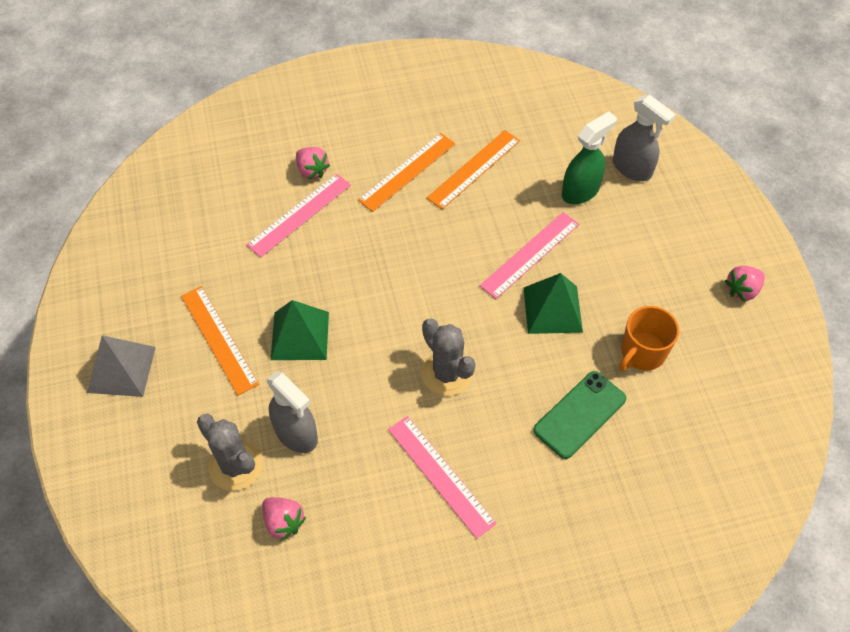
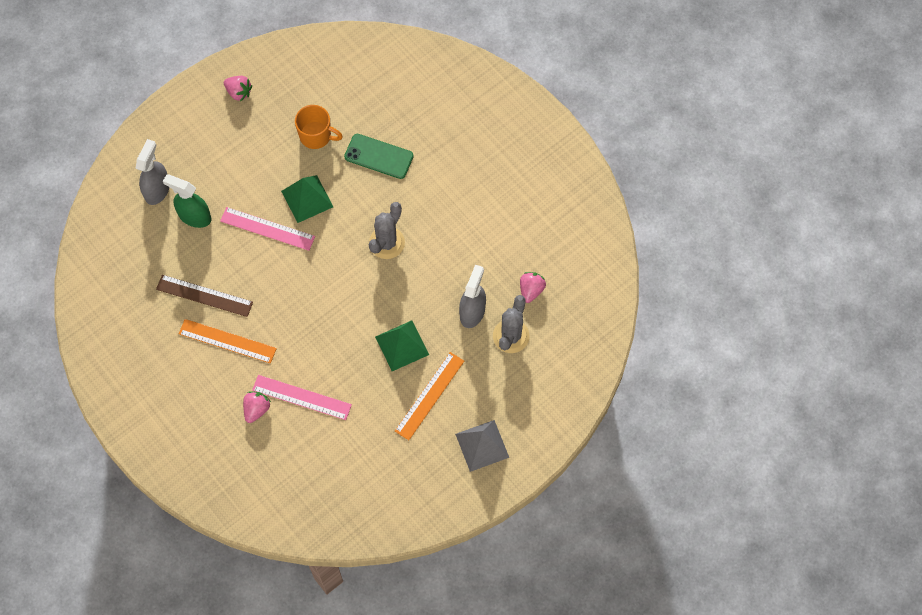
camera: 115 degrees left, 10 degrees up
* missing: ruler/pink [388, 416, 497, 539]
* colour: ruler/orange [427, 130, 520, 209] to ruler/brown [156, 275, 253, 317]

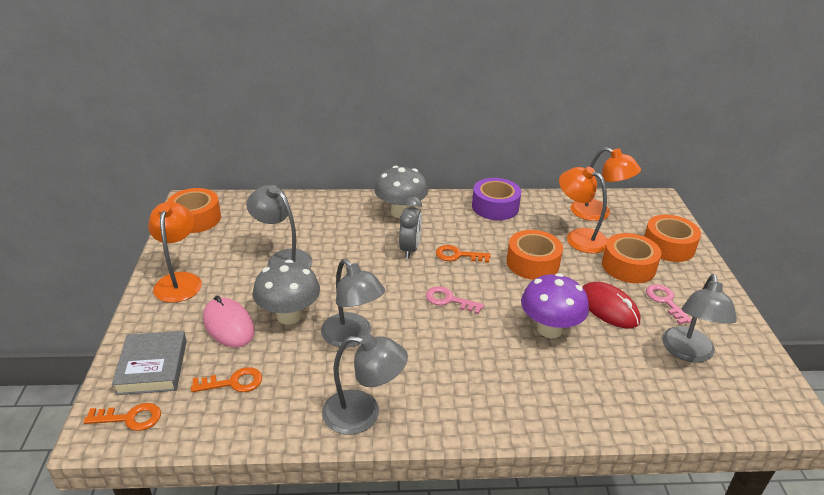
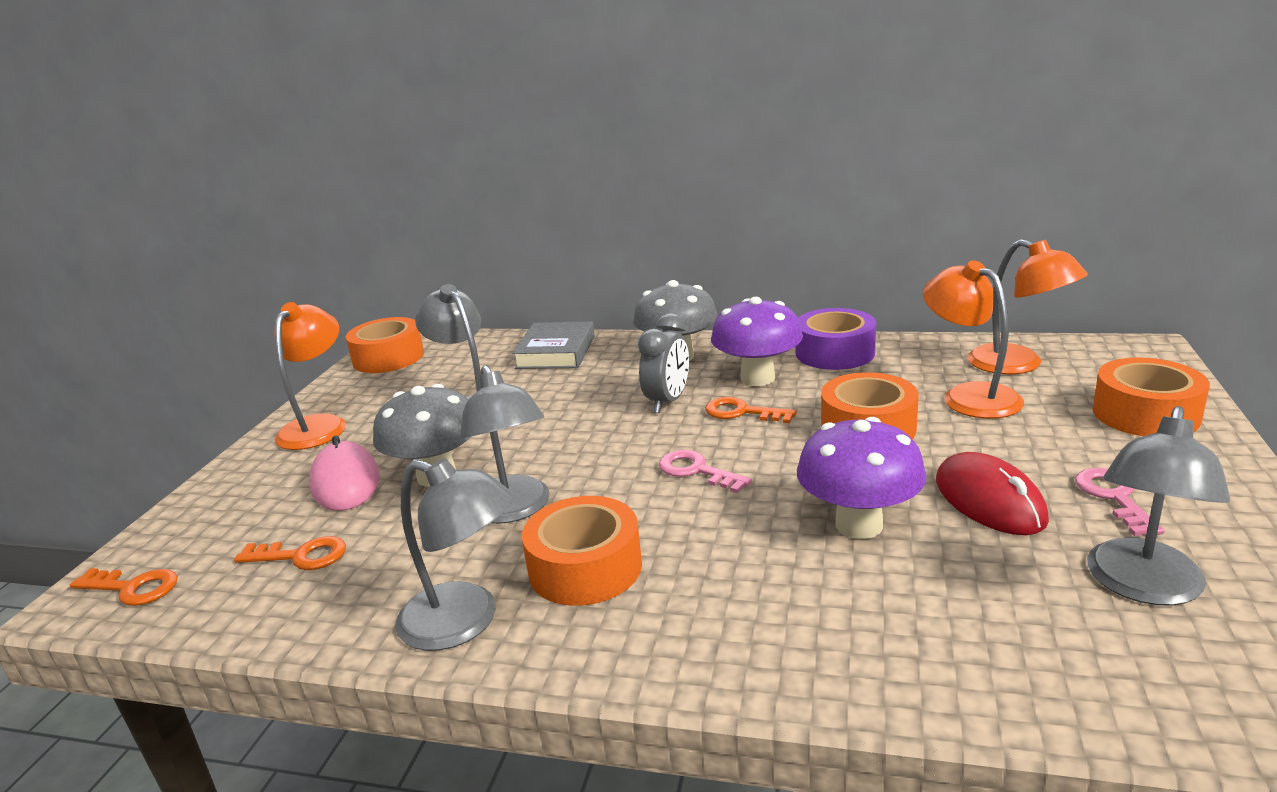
camera: 20 degrees right, 10 degrees down
* appeared: mushroom/purple [711, 297, 803, 386]
* relocated: book/grey [112, 331, 187, 395] to [512, 321, 595, 369]
* relocated: tape/orange [602, 233, 661, 283] to [522, 496, 642, 606]

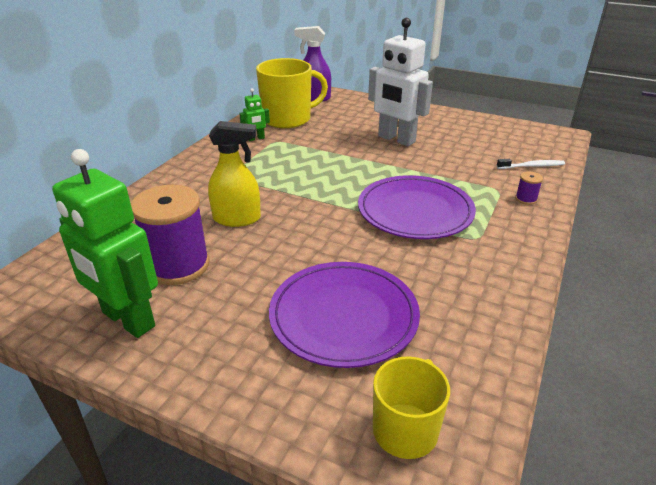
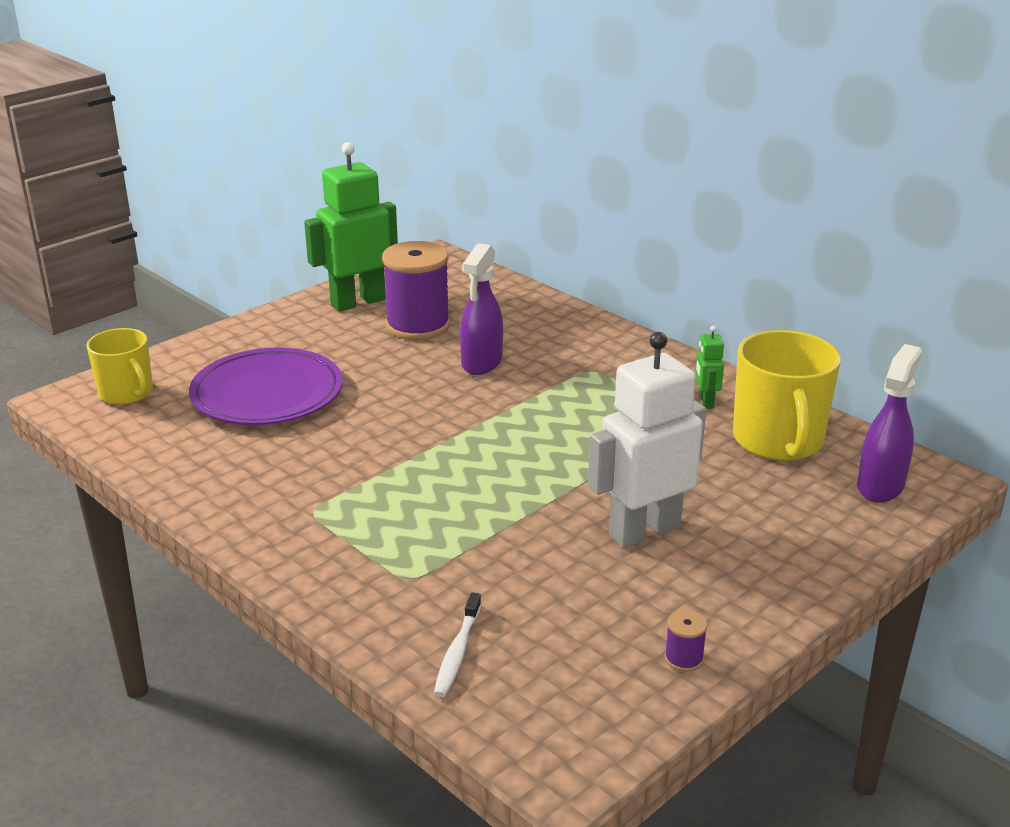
camera: 110 degrees right, 5 degrees down
* missing: plate/purple [358, 175, 476, 239]
* relocated: spool/purple [515, 172, 543, 205] to [665, 610, 707, 672]
* colour: spray bottle/yellow [208, 121, 261, 227] to spray bottle/purple [460, 243, 503, 375]

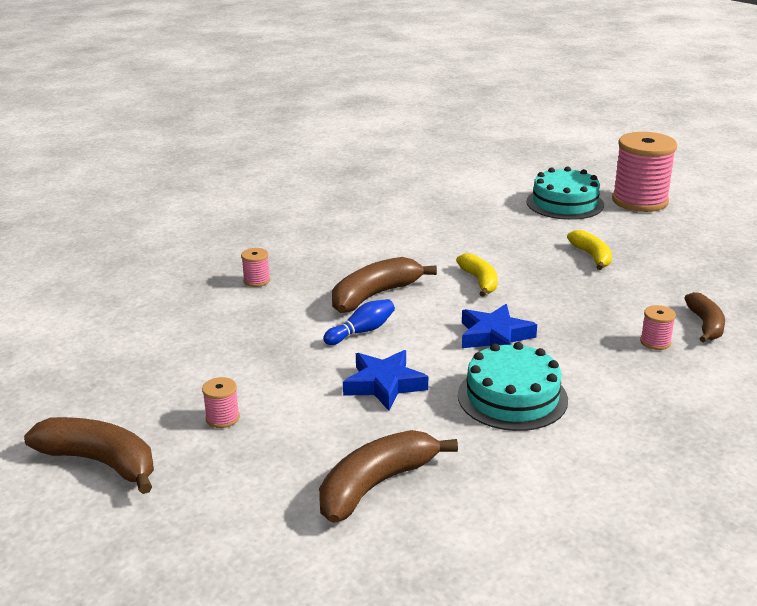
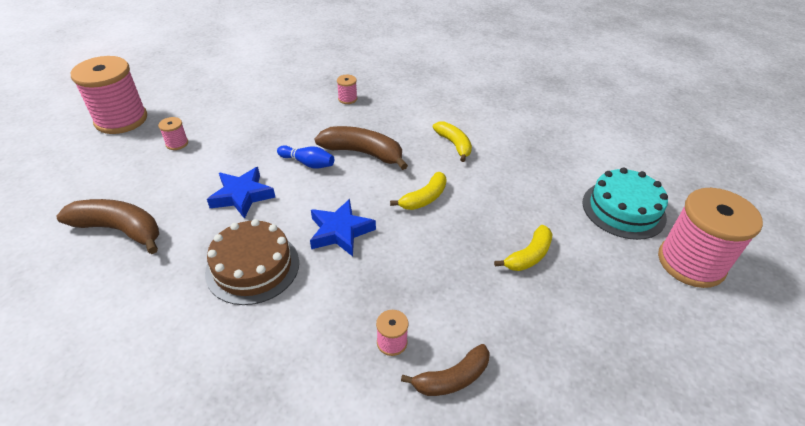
camera: 60 degrees right, 15 degrees up
* appeared: banana/yellow [433, 121, 472, 162]
* exchanged: banana/brown [24, 417, 154, 494] to spool/pink [71, 56, 147, 134]
* colour: cake/turquoise [458, 342, 568, 431] to cake/brown [205, 219, 299, 305]

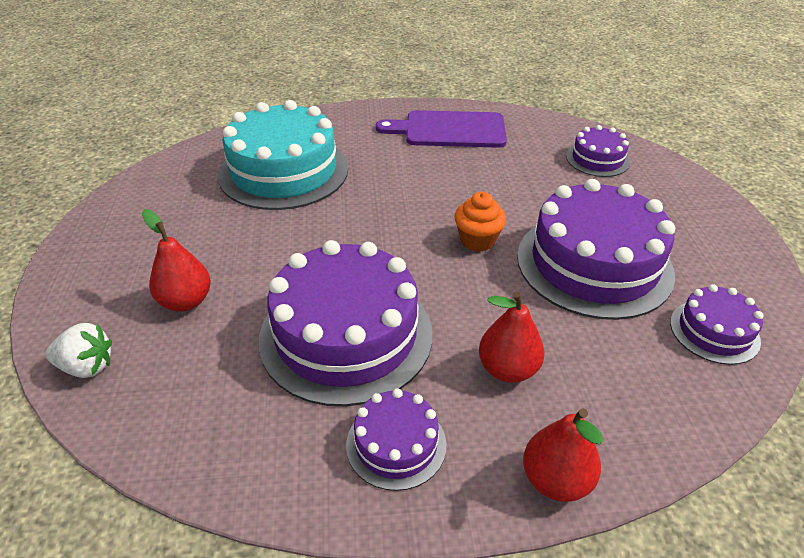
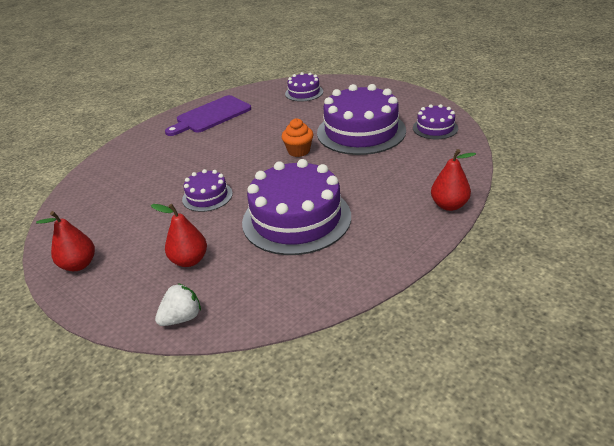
camera: 40 degrees left, 5 degrees down
* missing: cake/turquoise [218, 100, 348, 210]
* relocated: cake/purple [346, 388, 446, 491] to [182, 169, 233, 212]
* relocated: pear/red [479, 291, 544, 383] to [36, 211, 95, 271]

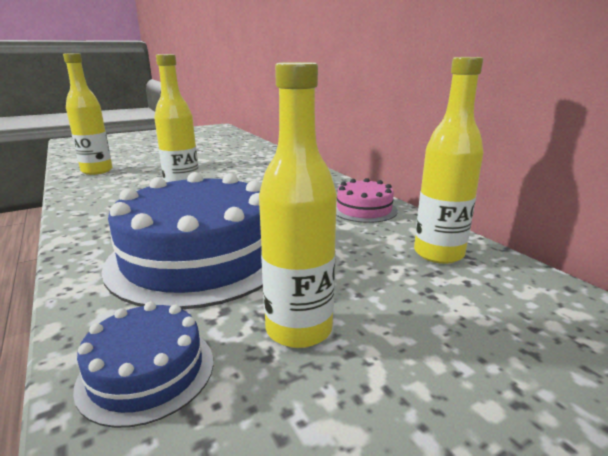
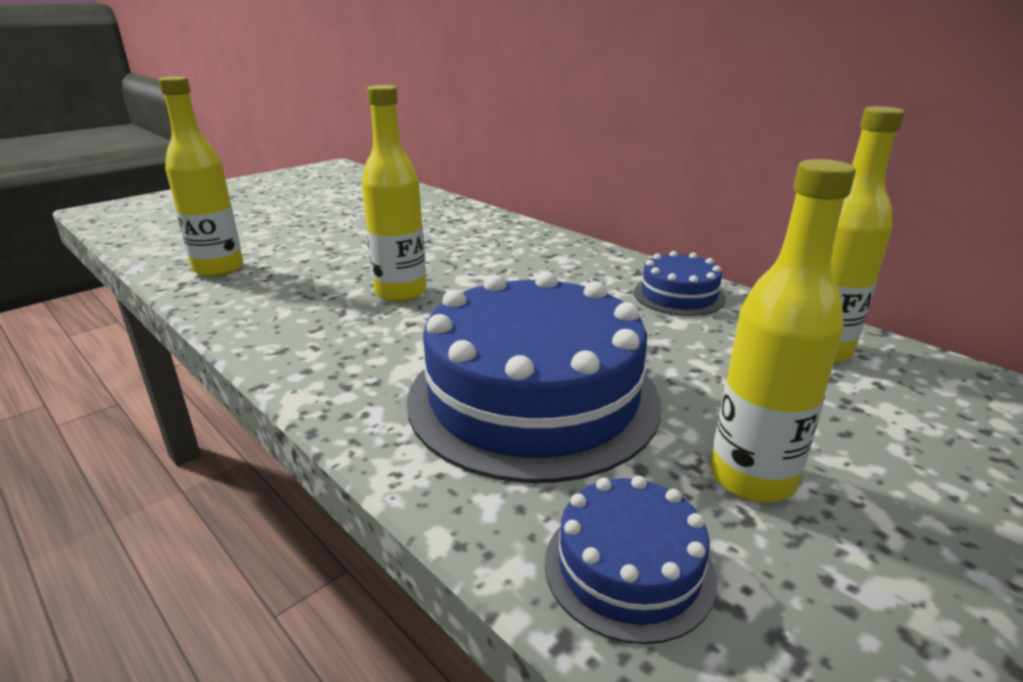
camera: 15 degrees left, 5 degrees up
* colour: cake/pink [336, 178, 398, 223] to cake/blue [634, 251, 726, 316]

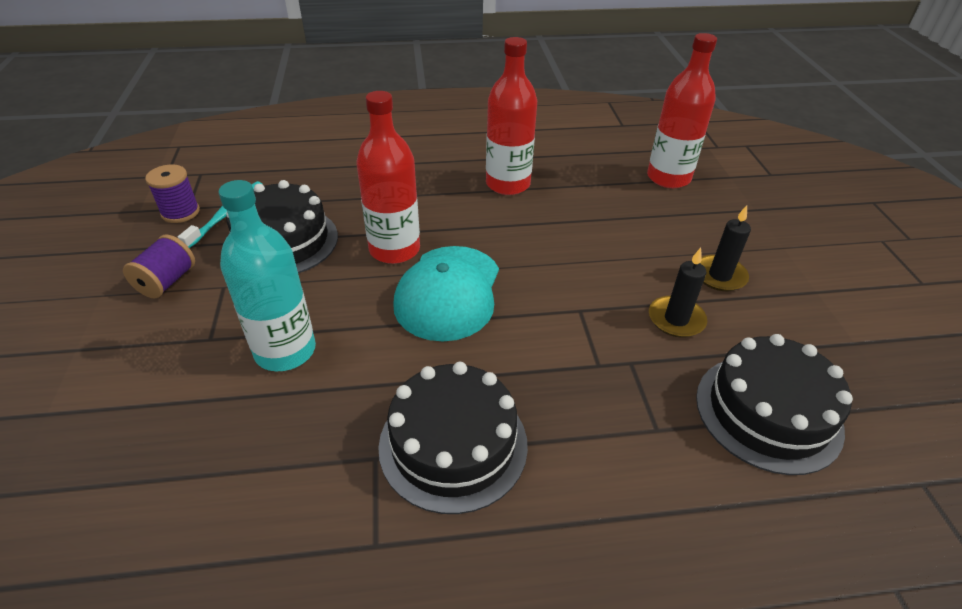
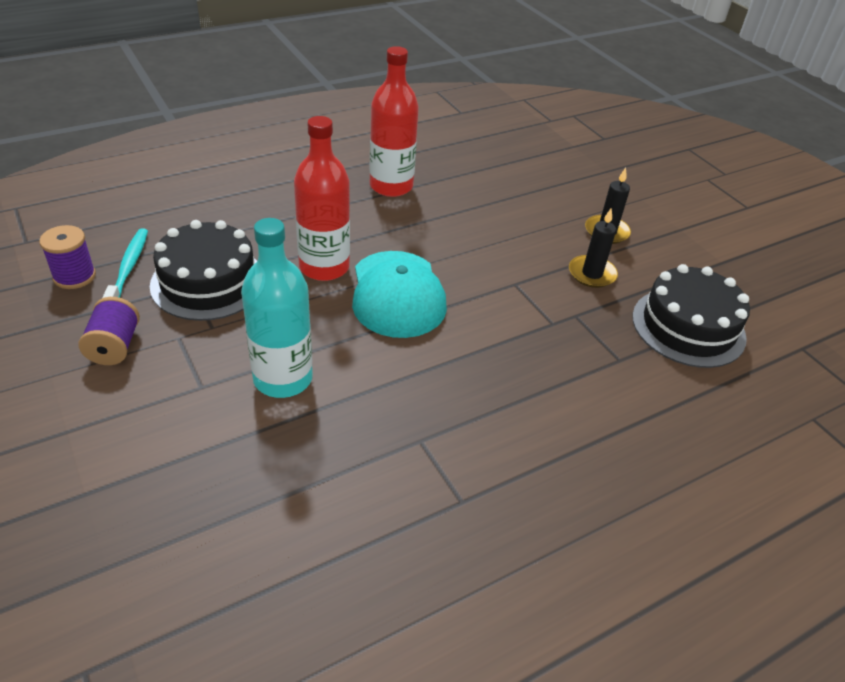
camera: 25 degrees left, 0 degrees up
* missing: cake/black [378, 362, 528, 514]
* missing: bottle/red [647, 33, 717, 188]

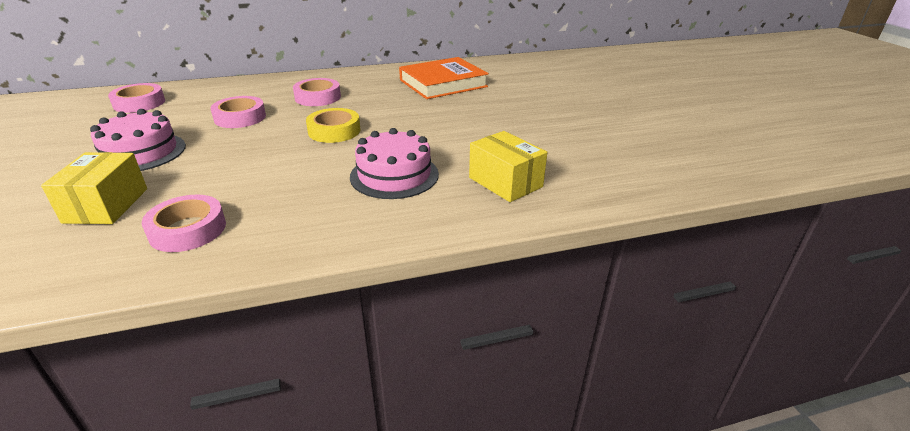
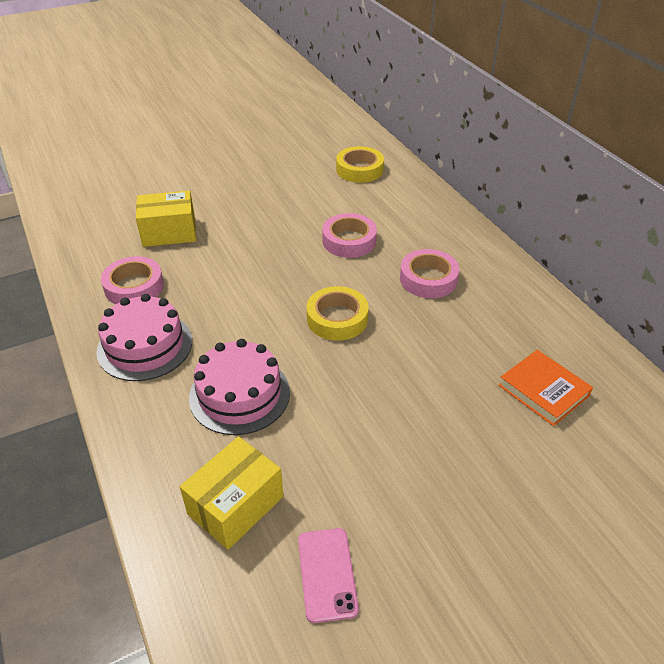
camera: 80 degrees right, 10 degrees up
* appeared: phone/pink [298, 528, 359, 623]
* relocated: cake/pink [90, 109, 186, 171] to [96, 294, 192, 381]
* colour: tape/pink [108, 83, 165, 113] to tape/yellow [336, 146, 384, 183]
* size: book/orange [399, 57, 489, 99] = [498, 350, 593, 426] x0.61

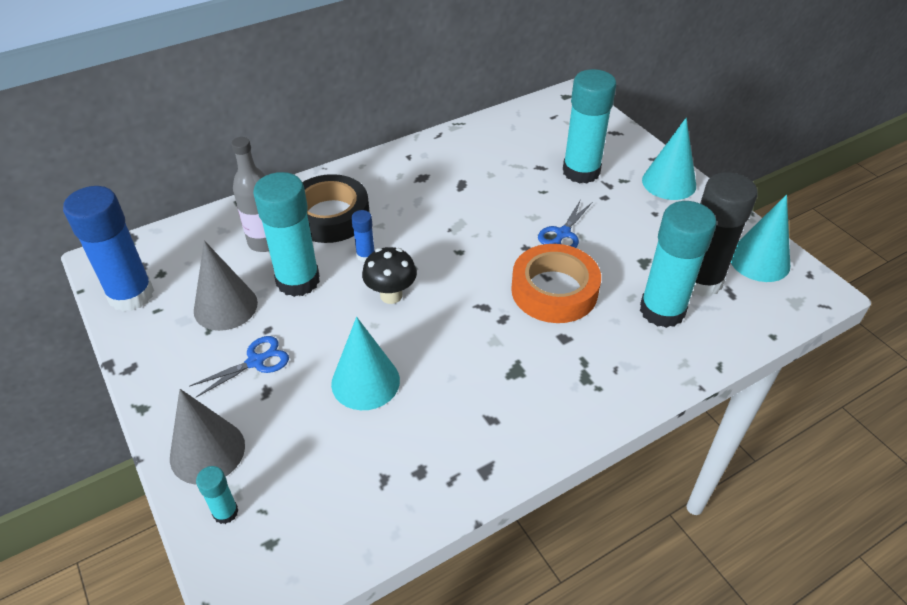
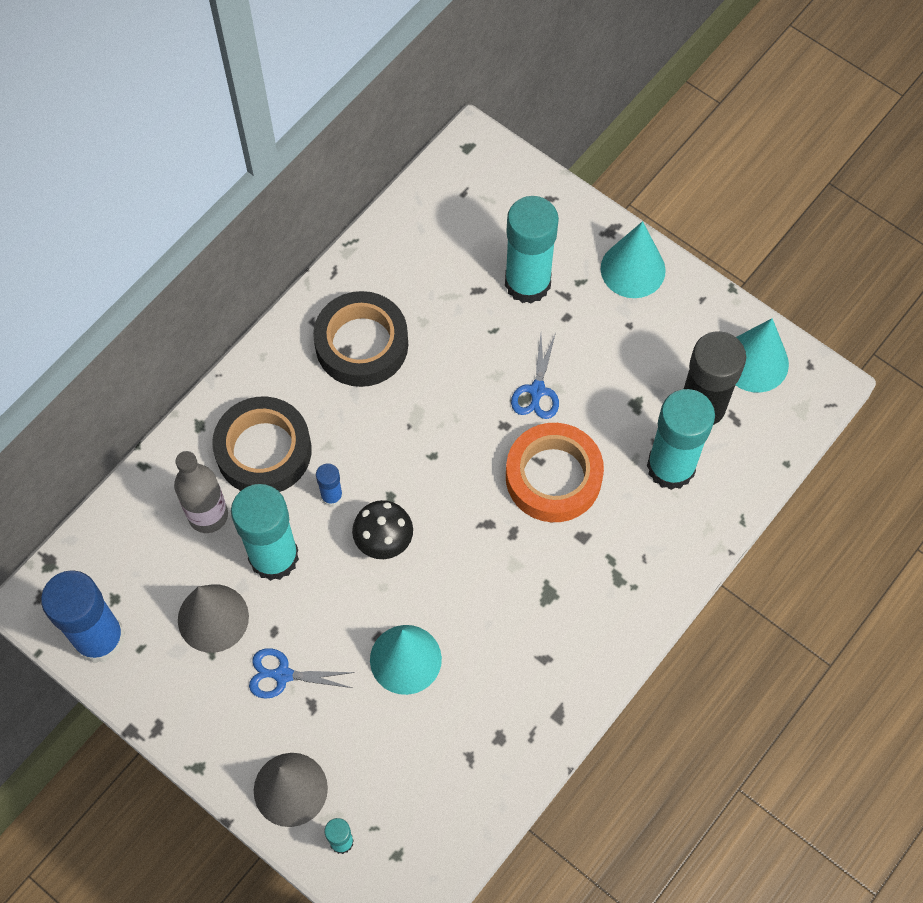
camera: 20 degrees left, 20 degrees up
* appeared: tape/black [313, 291, 408, 387]
* spun: scissors/blue [189, 336, 289, 397] = [249, 648, 355, 699] 120 degrees counterclockwise

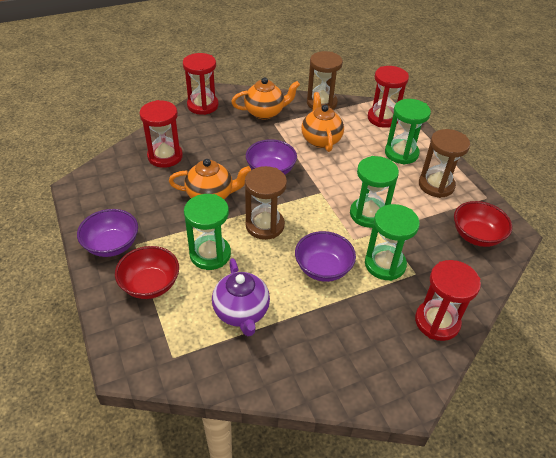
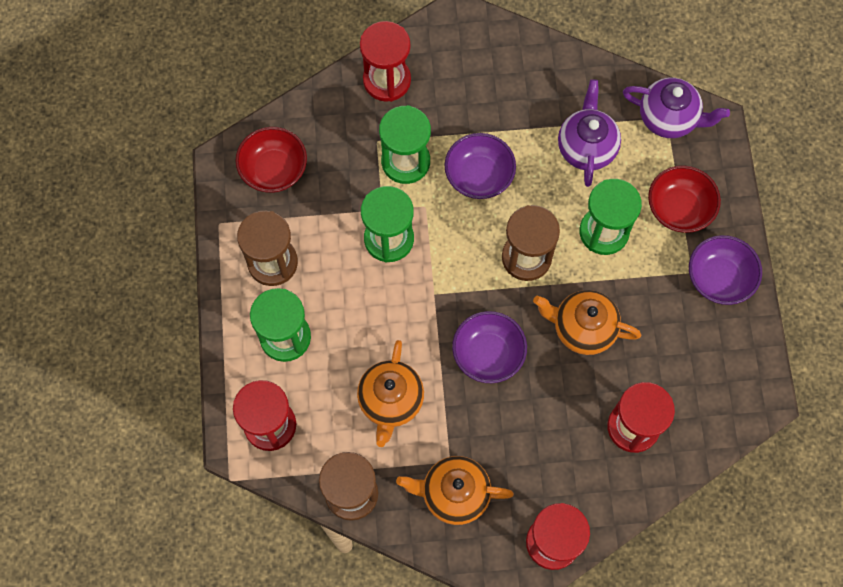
camera: 160 degrees left, 25 degrees up
* appeared: teapot/purple [623, 78, 730, 138]

